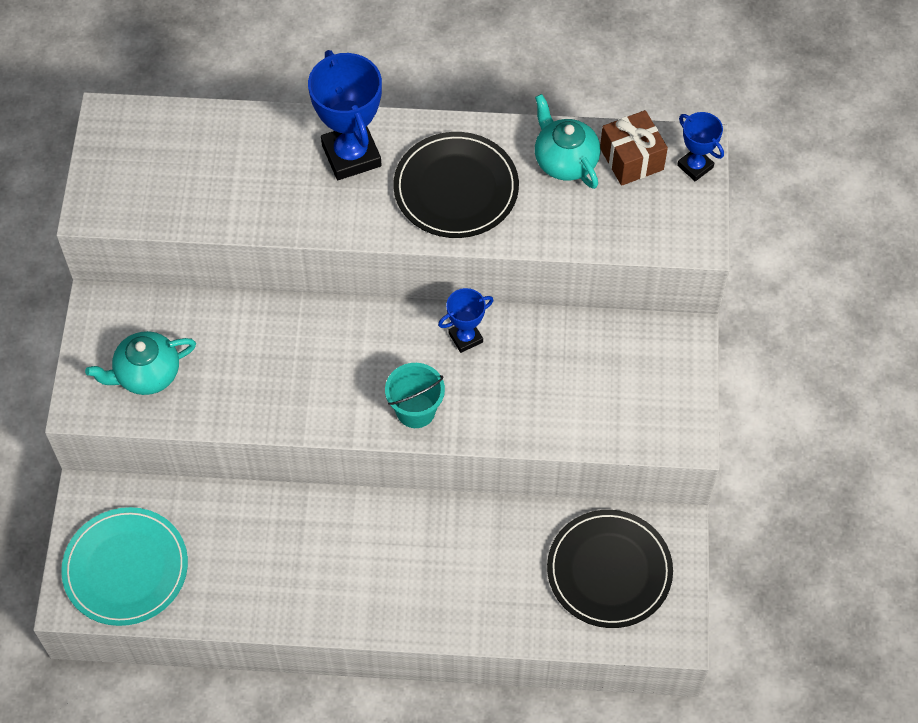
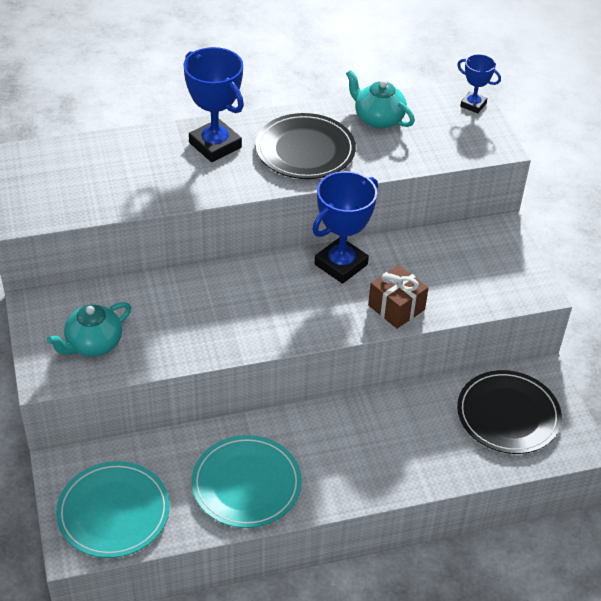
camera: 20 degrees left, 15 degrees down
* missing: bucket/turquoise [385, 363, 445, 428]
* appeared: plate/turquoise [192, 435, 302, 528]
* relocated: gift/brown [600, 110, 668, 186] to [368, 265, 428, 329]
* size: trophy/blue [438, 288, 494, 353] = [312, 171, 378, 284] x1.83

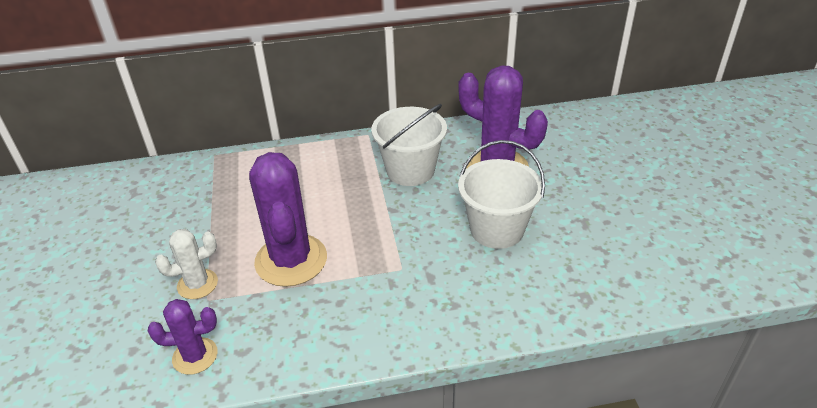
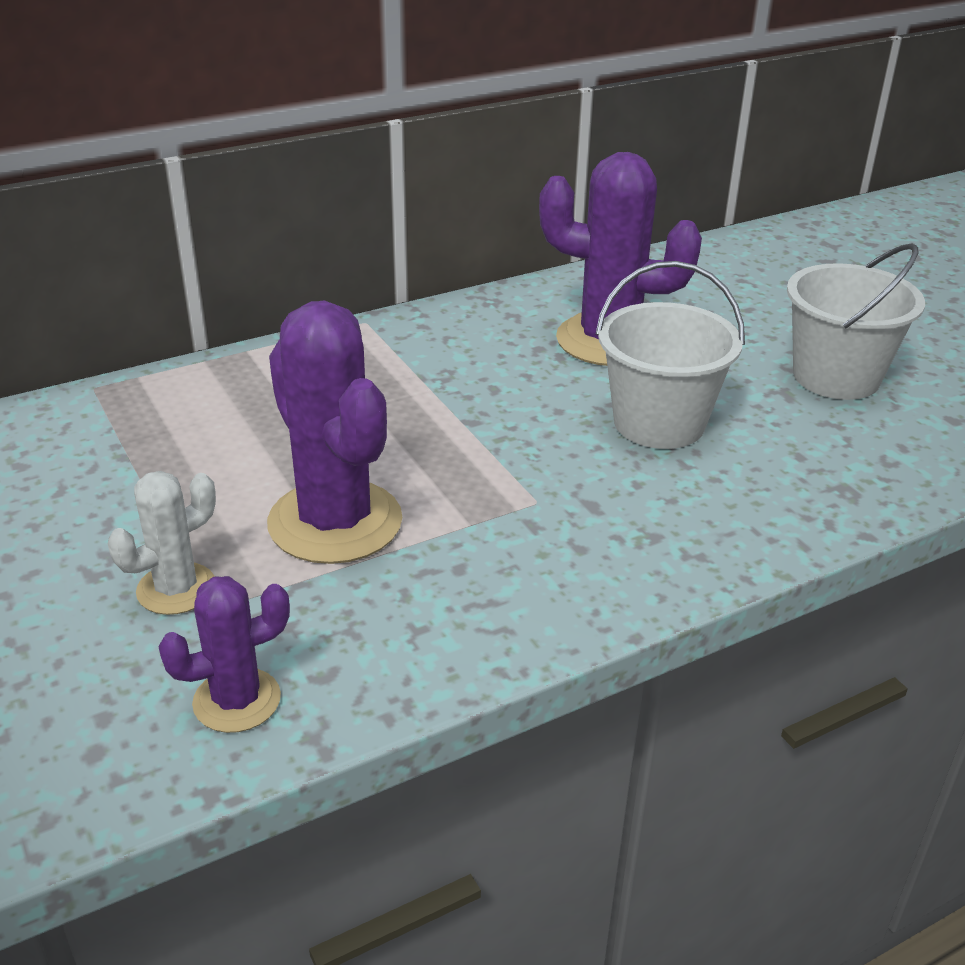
camera: 20 degrees left, 5 degrees down
* relocated: bucket/white [371, 104, 447, 186] to [787, 243, 925, 400]

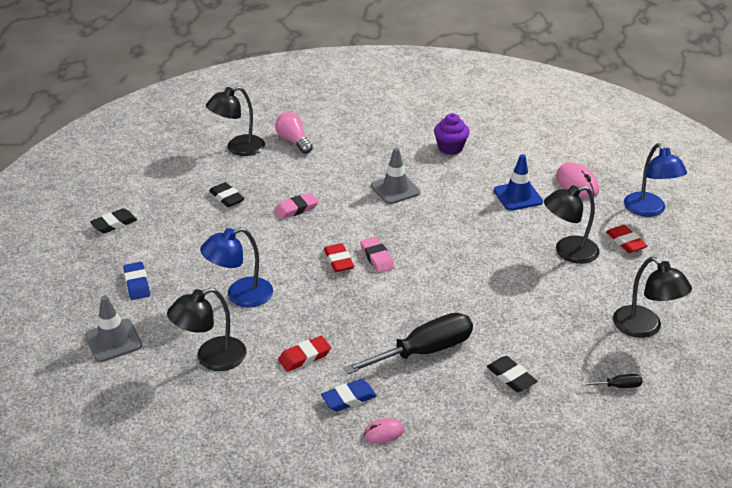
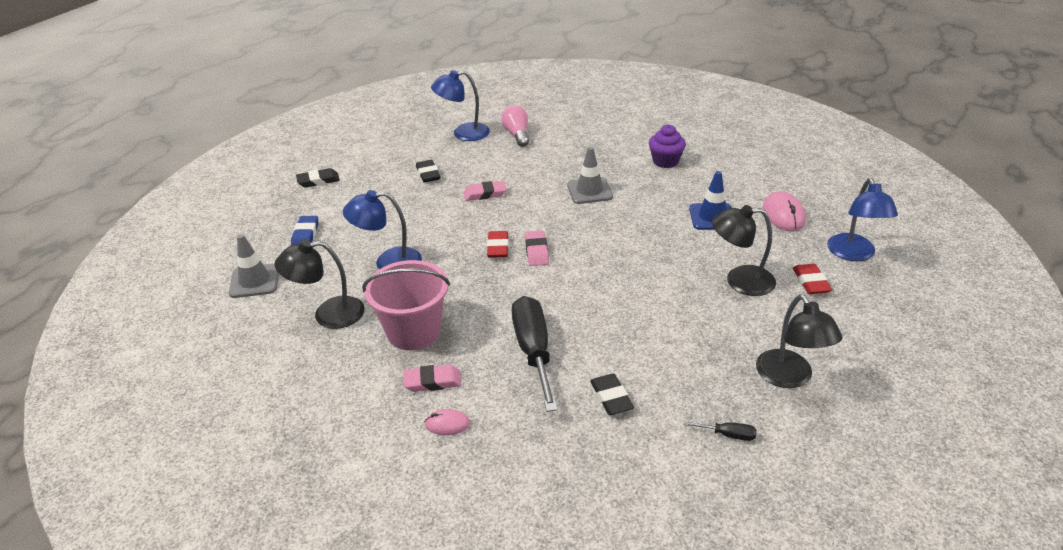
camera: 20 degrees right, 0 degrees up
* exchanged: eraser/red [278, 336, 331, 372] to bucket/pink [362, 260, 450, 350]
* colour: lamp/black [206, 86, 265, 156] to lamp/blue [431, 70, 490, 141]
* colour: eraser/blue [321, 379, 377, 412] to eraser/pink [403, 364, 461, 392]
* spun: screwdriver/black [343, 313, 473, 374] = [512, 296, 558, 412] 90 degrees counterclockwise

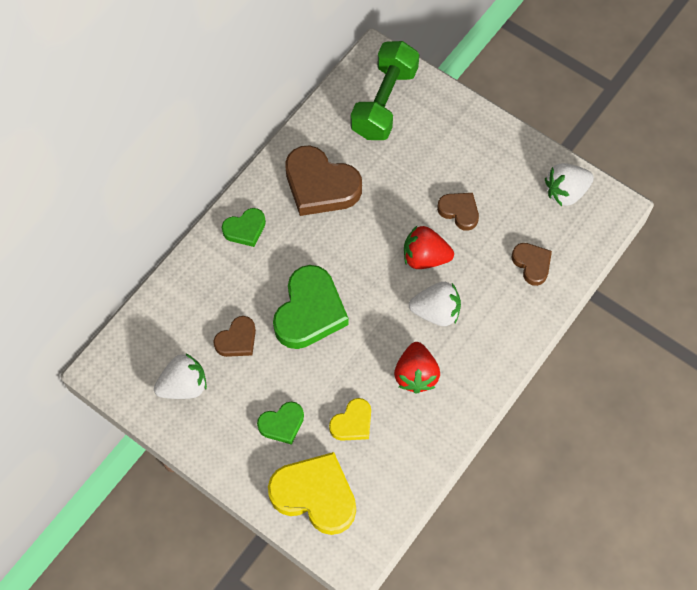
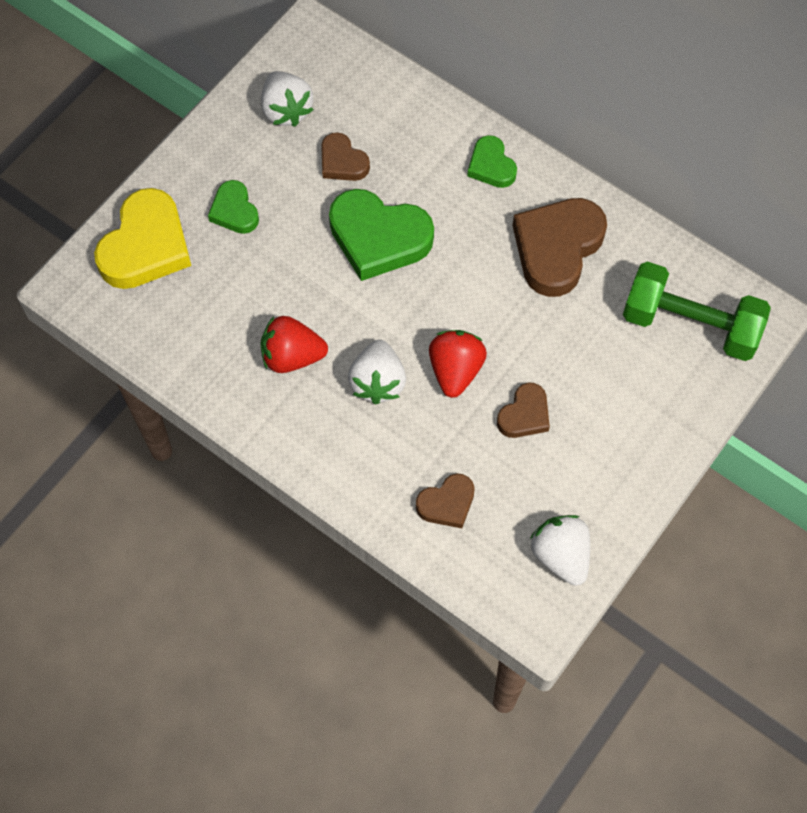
camera: 90 degrees right, 0 degrees up
* missing: heart/yellow [329, 398, 371, 441]

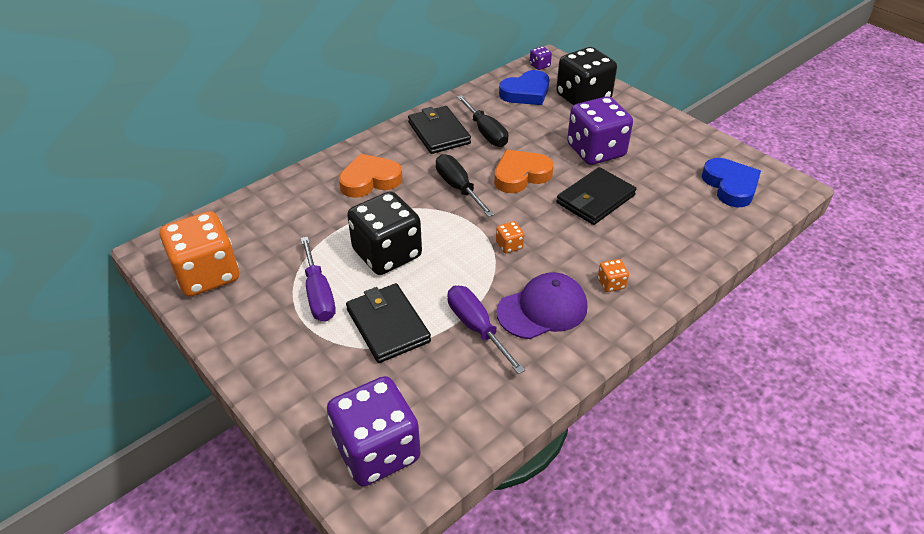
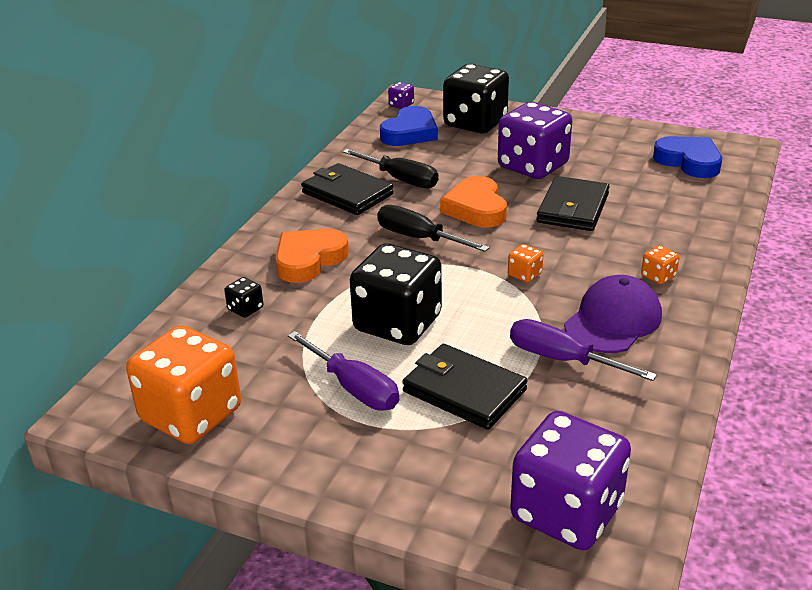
camera: 25 degrees left, 10 degrees down
* appeared: dice/black [224, 277, 263, 318]
* spun: heart/orange [494, 150, 553, 193] = [440, 176, 507, 227] 45 degrees counterclockwise

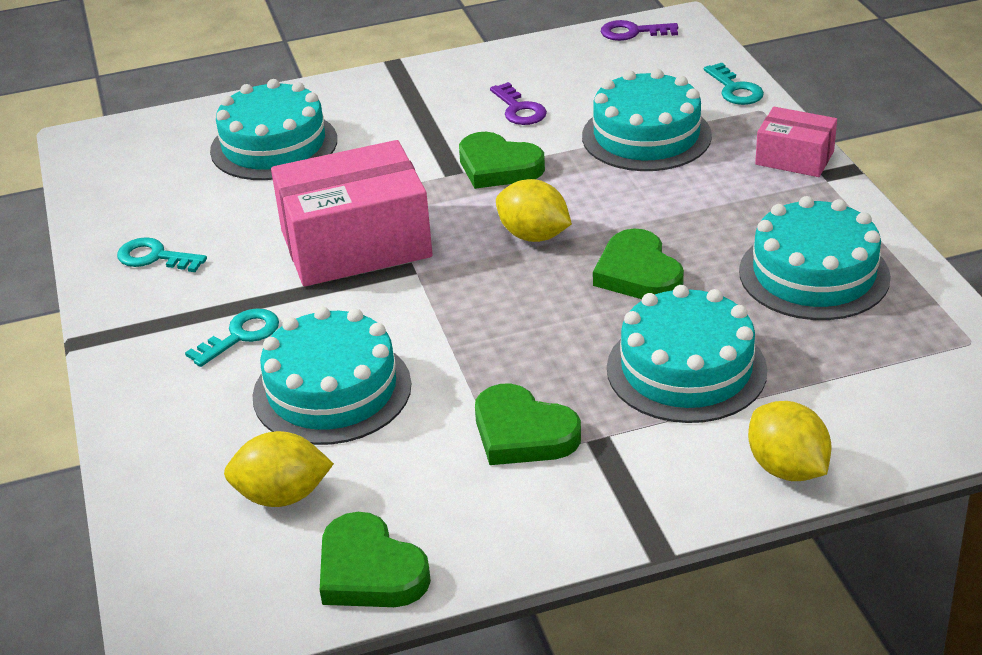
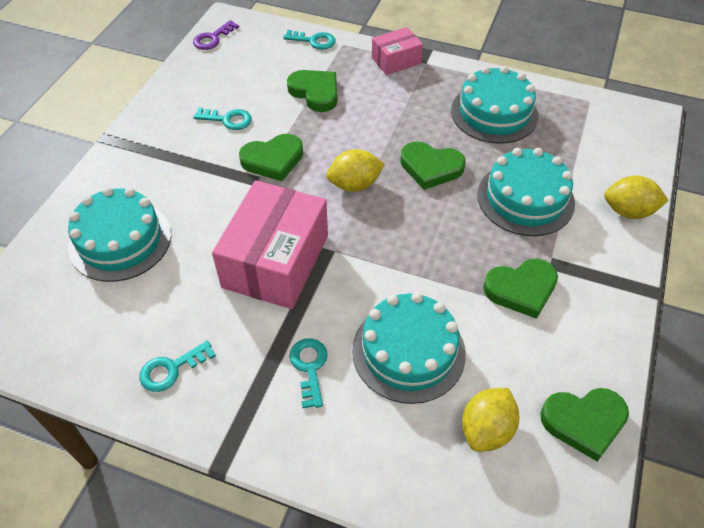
camera: 55 degrees left, 15 degrees up
* exchanged: cake/turquoise [582, 69, 712, 171] to heart/green [287, 70, 338, 112]
* colour: key/purple [490, 82, 547, 125] to key/turquoise [194, 108, 252, 130]

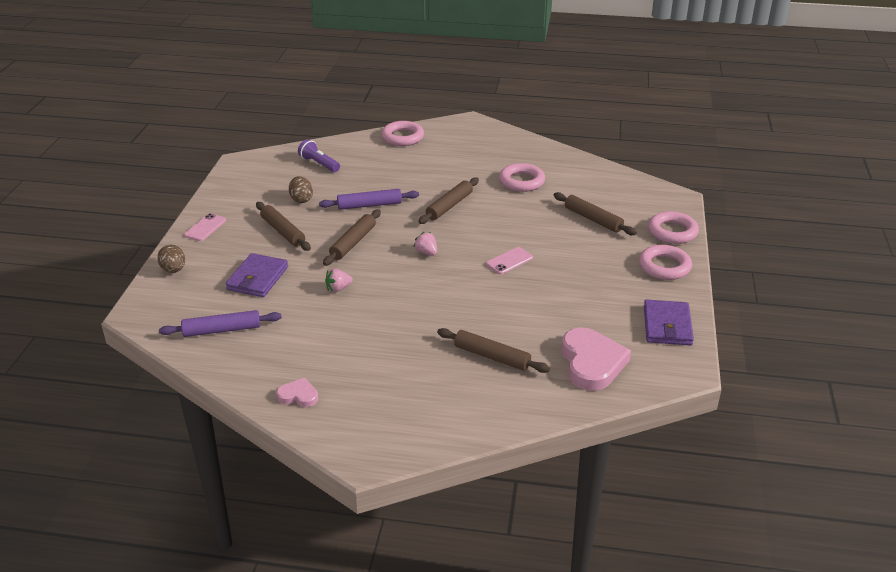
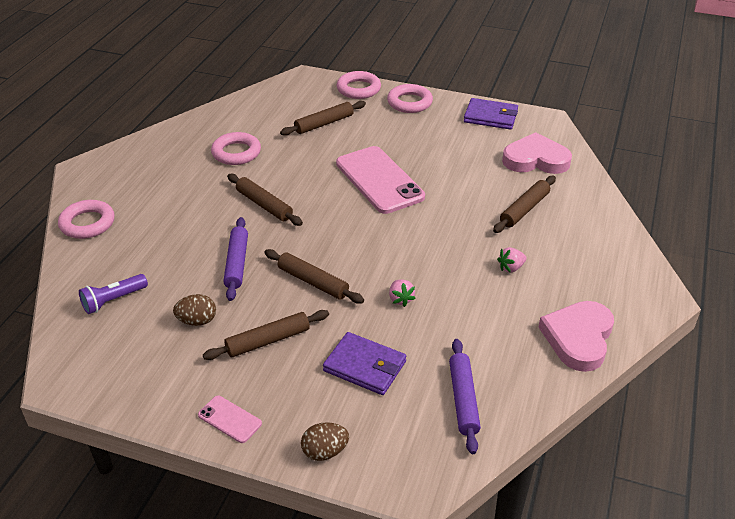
camera: 80 degrees left, 5 degrees up
* relocated: strawberry/pink [414, 232, 437, 256] to [497, 247, 527, 273]
* size: heart/pink [276, 378, 318, 407] = [538, 301, 614, 372] x2.00
* size: phone/pink [486, 247, 533, 274] = [336, 146, 425, 214] x2.20

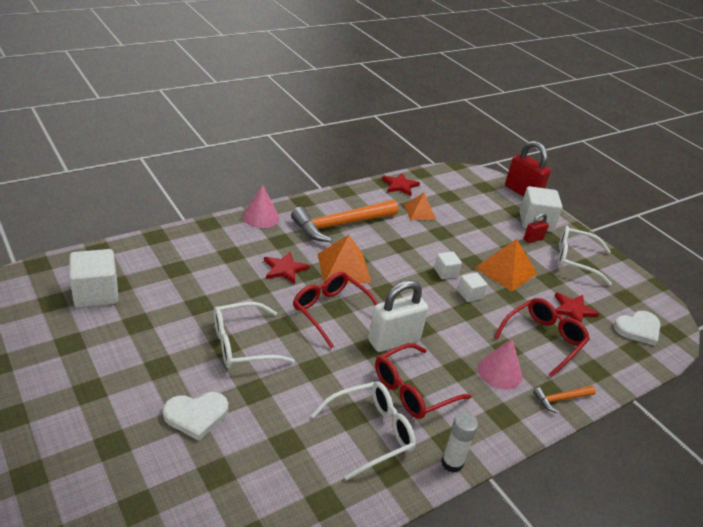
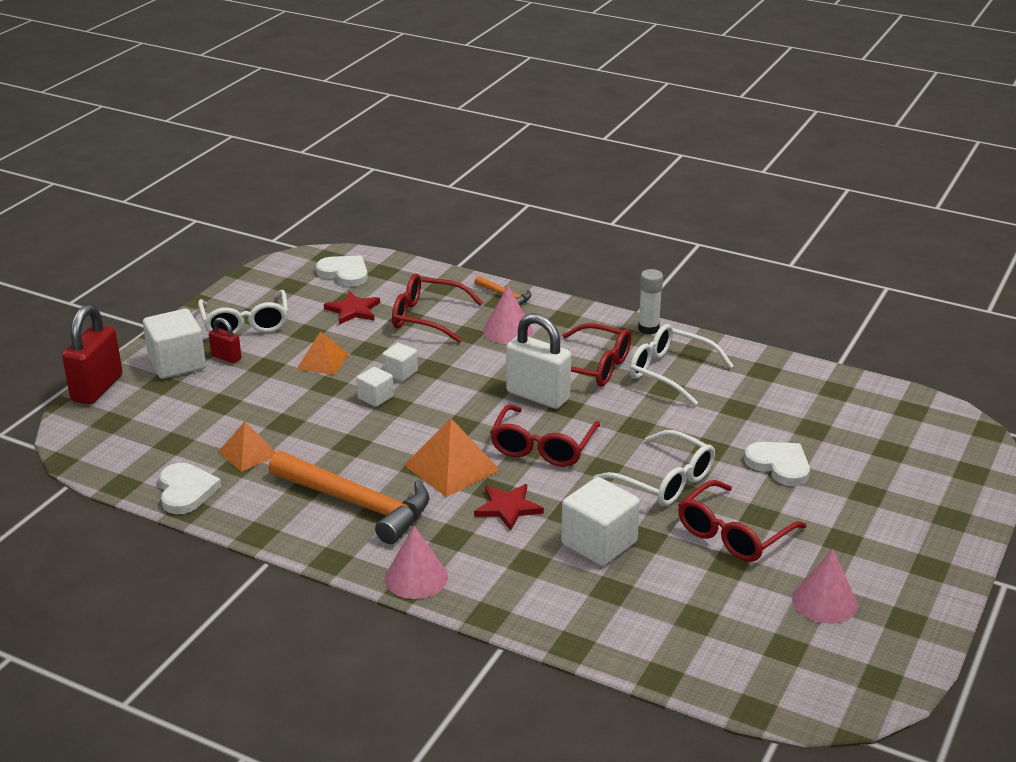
camera: 115 degrees left, 5 degrees down
* appeared: glasses/red [678, 480, 807, 562]
* appeared: cone/pink [792, 549, 858, 624]
* relocated: cube/white [69, 249, 118, 308] to [561, 477, 640, 566]
* exchanged: star/red [382, 173, 420, 196] to heart/white [159, 463, 221, 514]
* size: pyramid/orange [475, 239, 537, 292] = [297, 331, 349, 375] x0.65

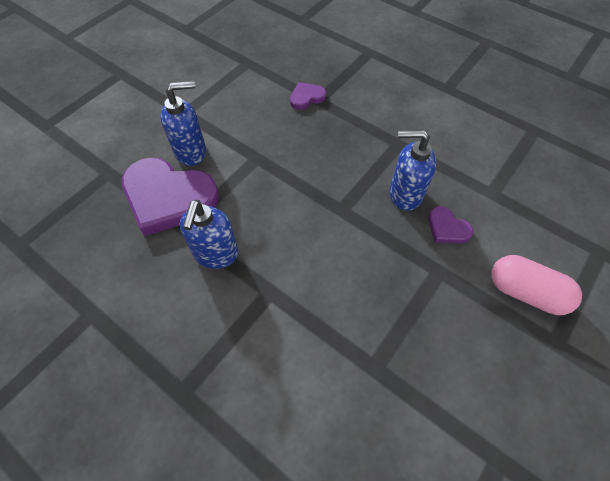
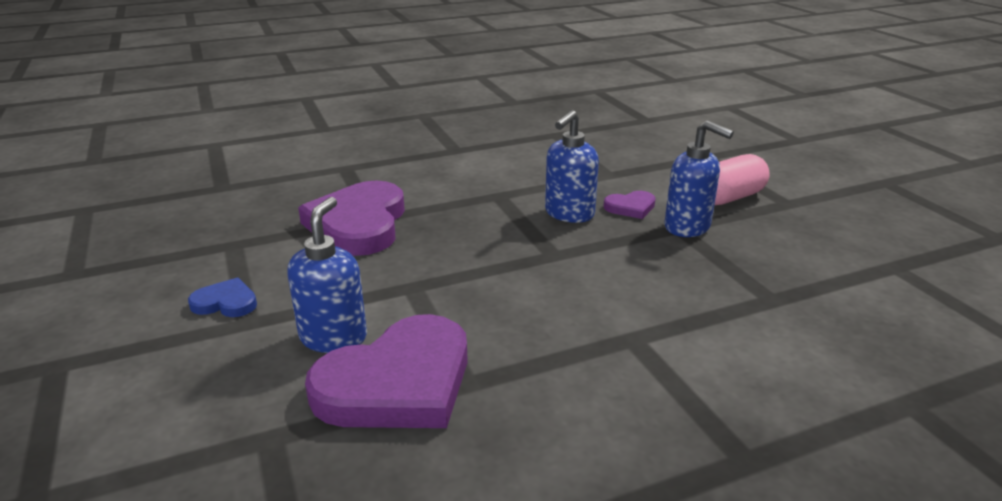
camera: 60 degrees left, 30 degrees down
* appeared: heart/blue [188, 278, 257, 317]
* relocated: soap dispenser/blue [180, 200, 238, 269] to [664, 120, 734, 237]
* size: heart/purple [290, 82, 326, 110] = [298, 180, 405, 256] x2.20

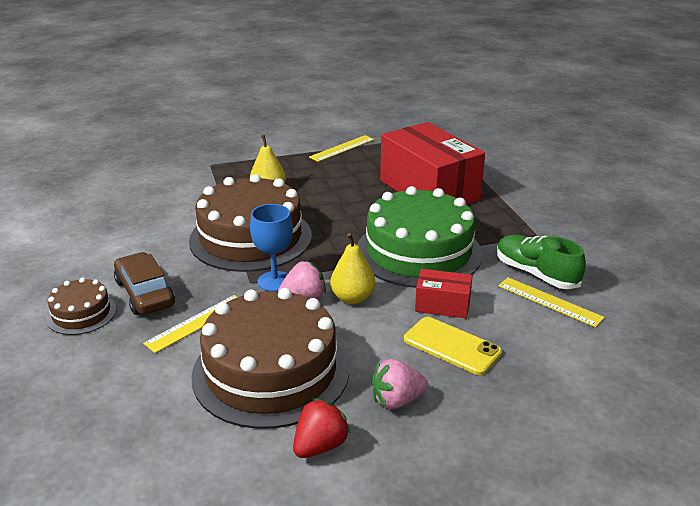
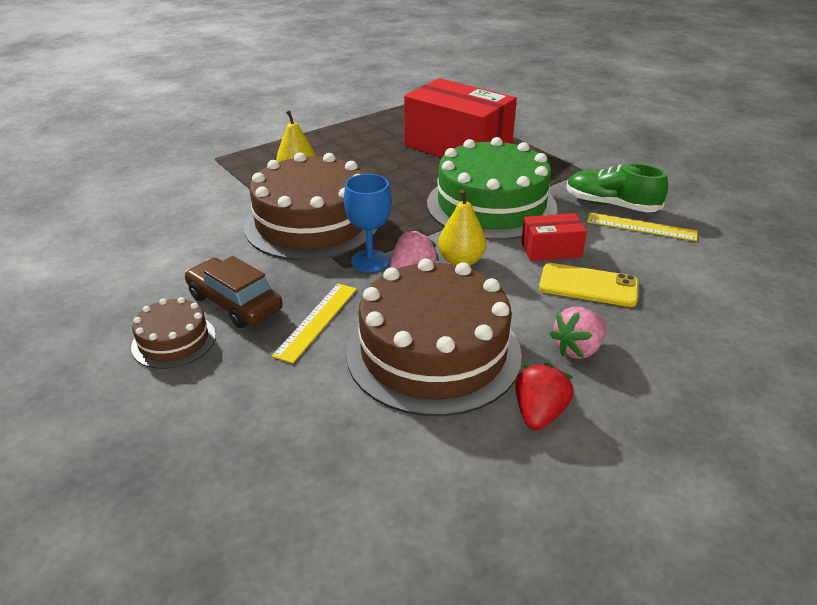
camera: 20 degrees left, 5 degrees up
* missing: ruler/yellow [309, 135, 374, 162]

